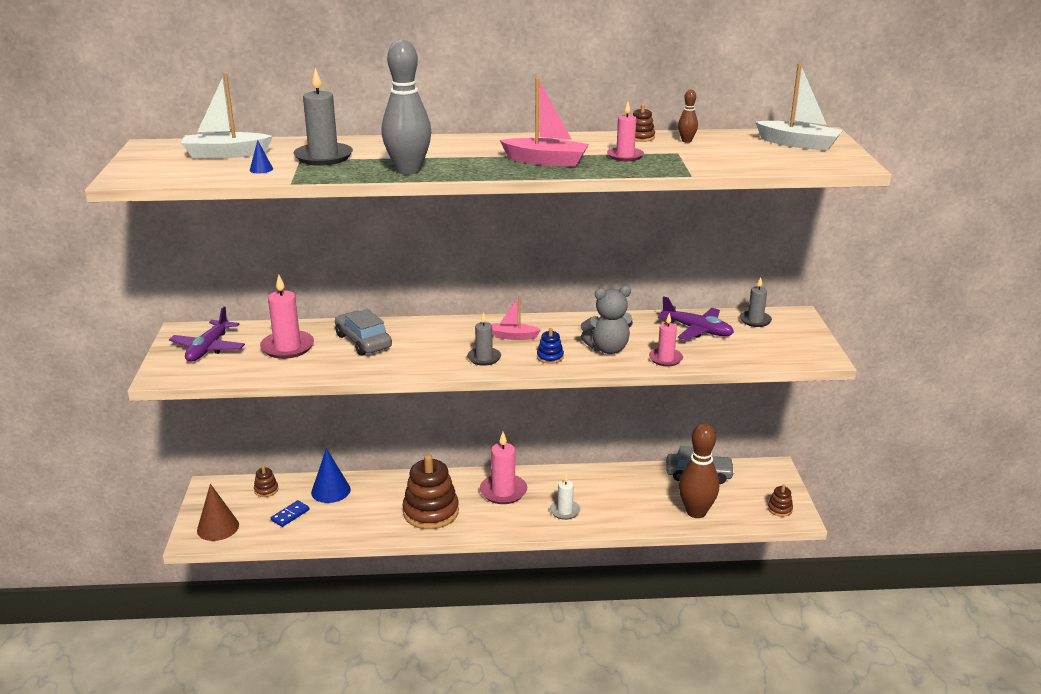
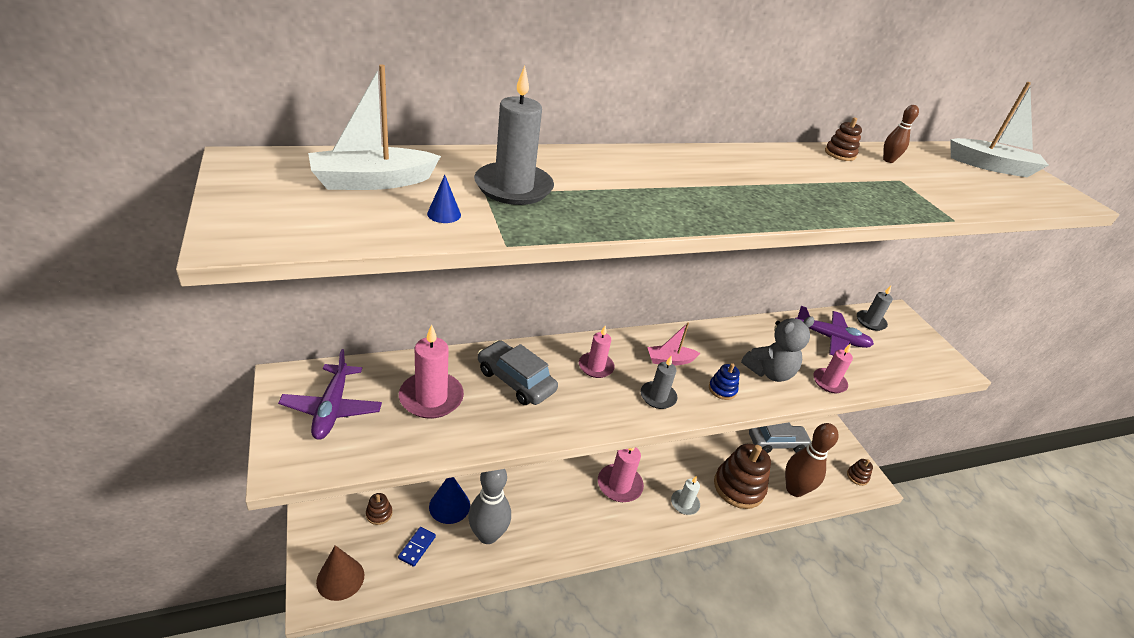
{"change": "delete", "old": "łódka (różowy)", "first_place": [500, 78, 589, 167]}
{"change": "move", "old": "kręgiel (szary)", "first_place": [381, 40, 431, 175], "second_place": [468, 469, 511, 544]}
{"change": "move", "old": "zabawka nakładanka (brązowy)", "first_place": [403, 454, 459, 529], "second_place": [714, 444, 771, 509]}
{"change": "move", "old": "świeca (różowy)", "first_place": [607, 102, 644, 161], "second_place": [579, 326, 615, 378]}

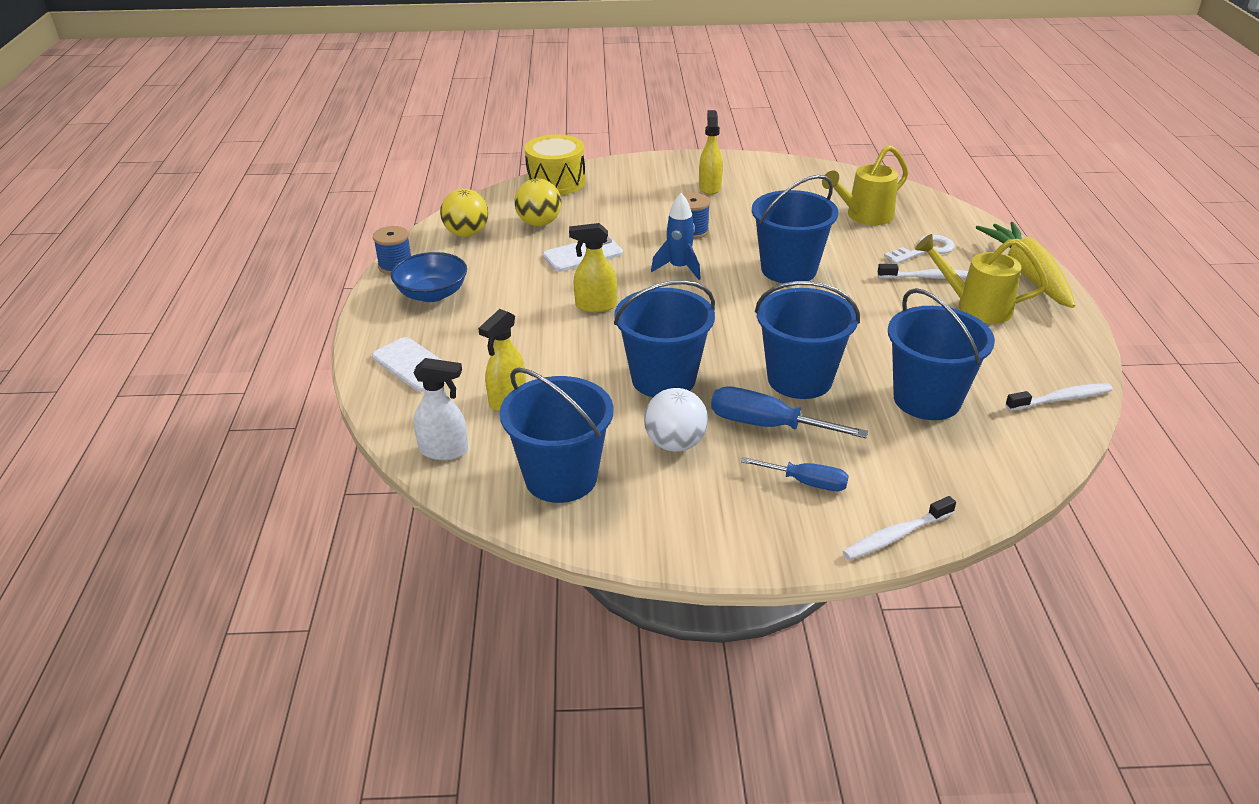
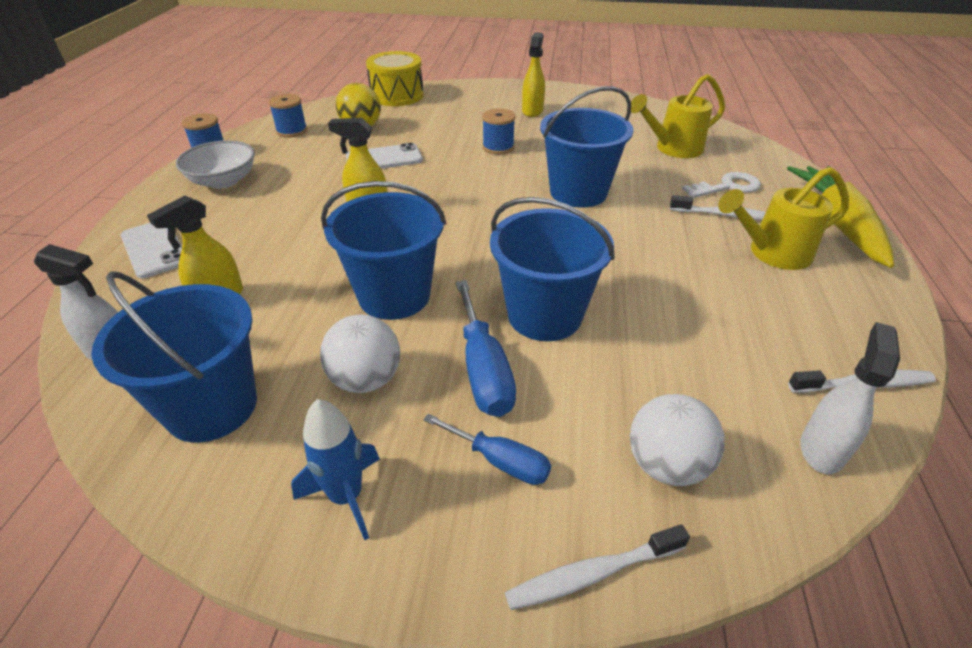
{"change": "delete", "old": "wiadro (niebieski)", "first_place": [888, 288, 995, 420]}
{"change": "insert", "new": "piłka (biały)", "second_place": [630, 394, 725, 486]}
{"change": "insert", "new": "spryskiwacz (biały)", "second_place": [800, 322, 900, 474]}
{"change": "move", "old": "rakieta (niebieski)", "first_place": [651, 193, 701, 280], "second_place": [291, 399, 380, 540]}
{"change": "replace", "old": "piłka (żółty)", "new": "szpulka (niebieski)", "first_place": [440, 189, 488, 237], "second_place": [268, 94, 307, 138]}
{"change": "recolor", "old": "miska (niebieski)", "new": "miska (biały)", "first_place": [391, 252, 467, 302], "second_place": [176, 140, 255, 189]}
{"change": "rotate", "old": "śrubokręt (niebieski)", "first_place": [711, 386, 868, 438], "second_place": [456, 280, 516, 417], "degrees": -135}
{"change": "rotate", "old": "konewka (żółty)", "first_place": [915, 234, 1048, 324], "second_place": [718, 167, 849, 270], "degrees": -45}

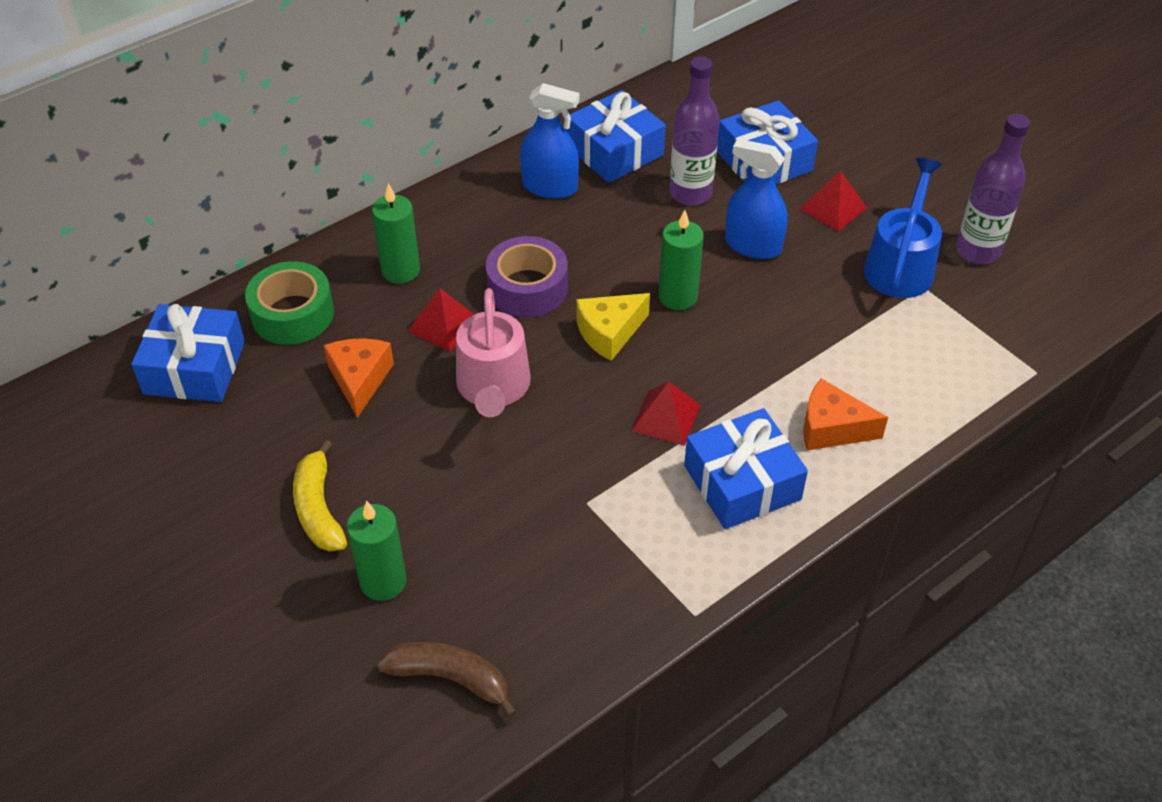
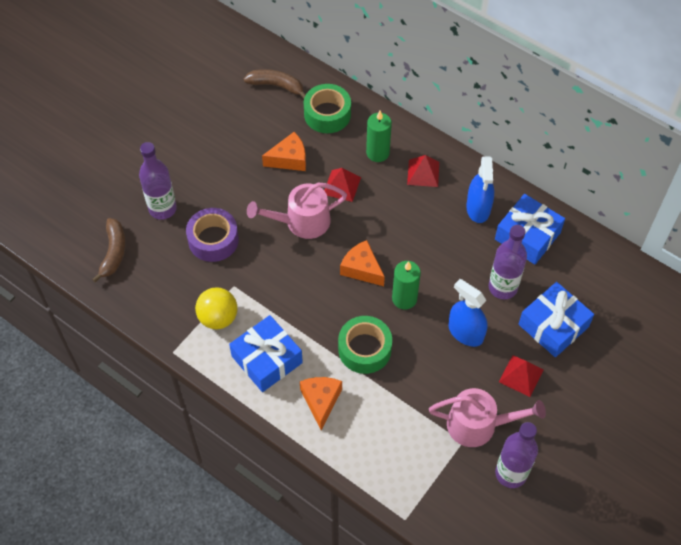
{"change": "delete", "old": "banan (żółty)", "first_place": [293, 440, 347, 551]}
{"change": "insert", "new": "piłka (żółty)", "second_place": [195, 287, 238, 329]}
{"change": "insert", "new": "taśma klejąca (zielony)", "second_place": [338, 316, 392, 374]}
{"change": "move", "old": "taśma klejąca (fioletowy)", "first_place": [486, 236, 568, 318], "second_place": [186, 208, 239, 262]}
{"change": "move", "old": "piramida (czerwony)", "first_place": [631, 382, 701, 446], "second_place": [407, 155, 439, 187]}
{"change": "replace", "old": "prezent (niebieski)", "new": "banan (brązowy)", "first_place": [131, 304, 245, 402], "second_place": [244, 69, 306, 99]}
{"change": "replace", "old": "świeca (zielony)", "new": "butelka (fioletowy)", "first_place": [346, 500, 407, 601], "second_place": [139, 142, 177, 220]}
{"change": "recolor", "old": "ser (żółty)", "new": "ser (pomarańczowy)", "first_place": [576, 293, 650, 361], "second_place": [340, 240, 385, 286]}
{"change": "recolor", "old": "konewka (niebieski)", "new": "konewka (różowy)", "first_place": [864, 158, 942, 298], "second_place": [429, 388, 546, 447]}
{"change": "rotate", "old": "spryskiwacz (niebieski)", "first_place": [725, 139, 788, 259], "second_place": [448, 279, 488, 347], "degrees": -60}

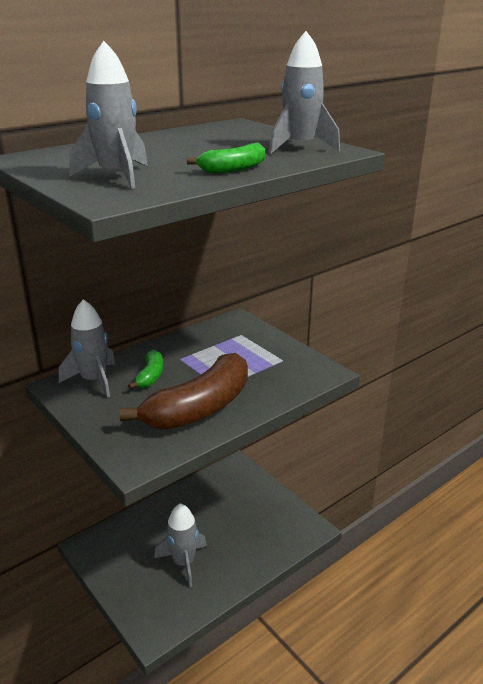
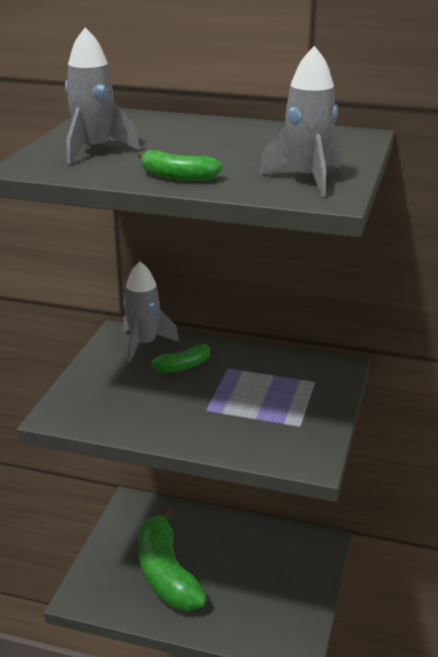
{"change": "delete", "old": "banan (brązowy)", "first_place": [119, 353, 248, 430]}
{"change": "replace", "old": "rakieta (szary)", "new": "banan (zielony)", "first_place": [154, 503, 207, 587], "second_place": [138, 506, 207, 612]}

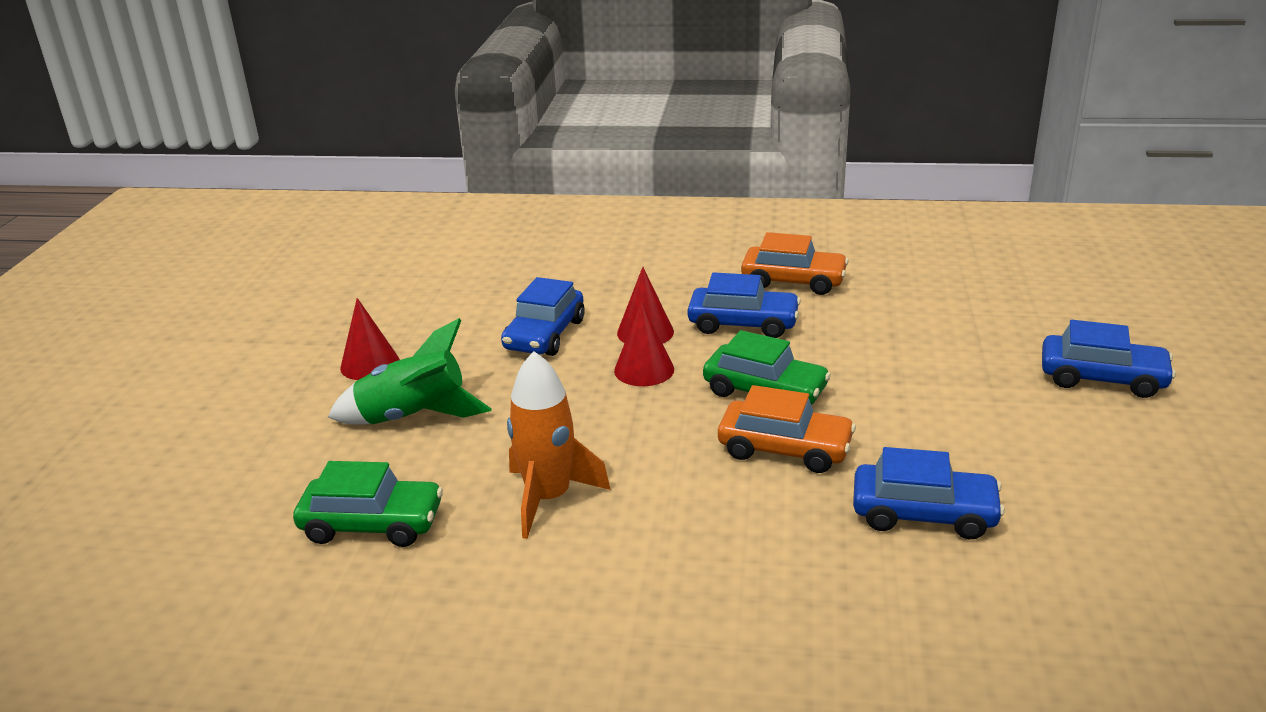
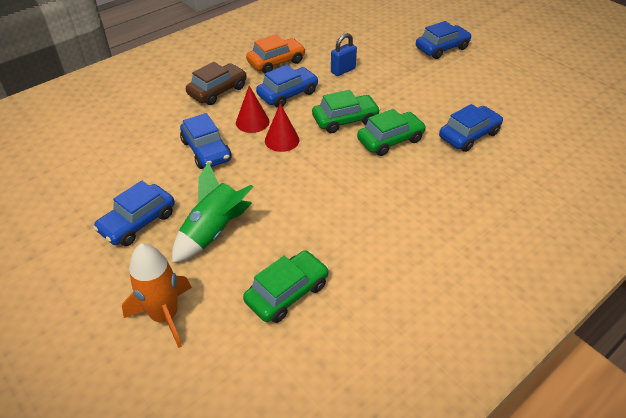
{"change": "insert", "new": "samochód (brązowy)", "second_place": [186, 62, 247, 105]}
{"change": "insert", "new": "kłódka (niebieski)", "second_place": [331, 33, 357, 76]}
{"change": "move", "old": "rakieta (pomarańczowy)", "first_place": [507, 351, 611, 539], "second_place": [122, 243, 192, 348]}
{"change": "replace", "old": "stożek (czerwony)", "new": "samochód (niebieski)", "first_place": [340, 298, 400, 380], "second_place": [93, 181, 175, 246]}
{"change": "recolor", "old": "samochód (pomarańczowy)", "new": "samochód (zielony)", "first_place": [718, 385, 856, 473], "second_place": [357, 109, 426, 156]}

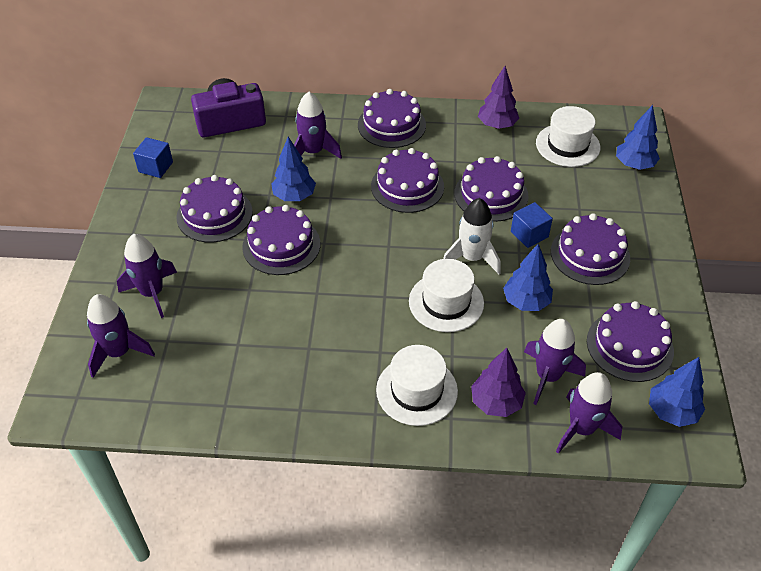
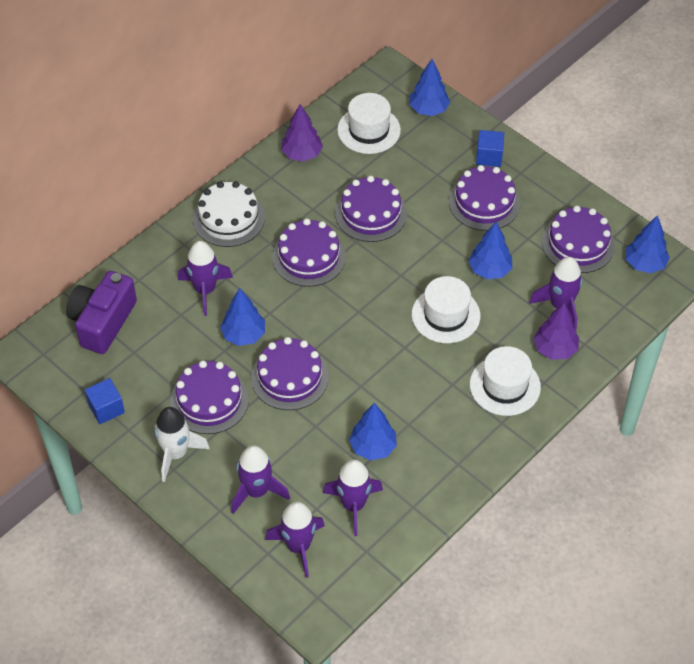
{"change": "insert", "new": "drzewko (niebieski)", "second_place": [349, 403, 397, 460]}
{"change": "move", "old": "rakieta (biały)", "first_place": [443, 198, 501, 274], "second_place": [154, 407, 210, 482]}
{"change": "move", "old": "sześcian (niebieski)", "first_place": [511, 202, 553, 248], "second_place": [476, 130, 504, 167]}
{"change": "move", "old": "rakieta (fioletowy)", "first_place": [556, 372, 623, 454], "second_place": [323, 460, 383, 536]}
{"change": "recolor", "old": "tort (fioletowy)", "new": "tort (biały)", "first_place": [358, 89, 426, 148], "second_place": [193, 181, 265, 247]}

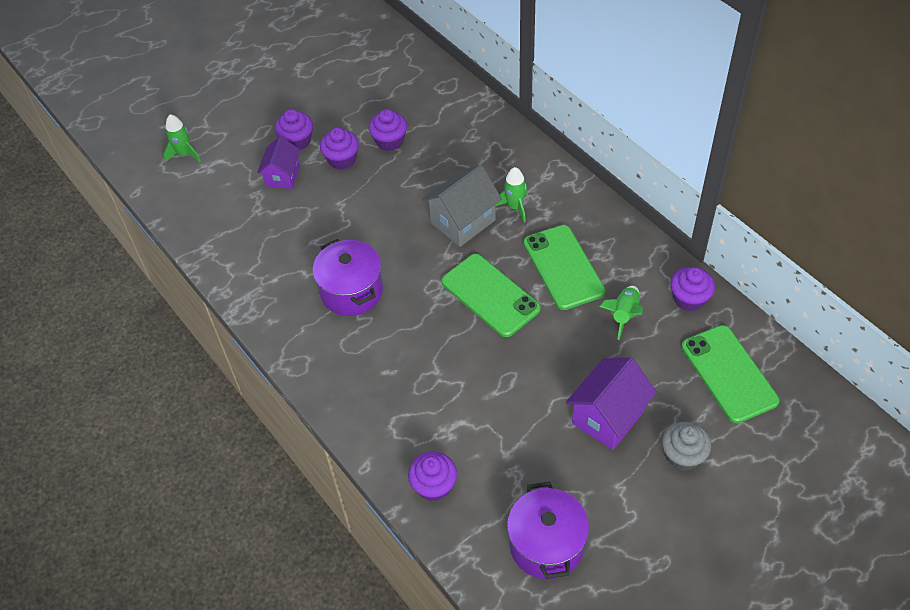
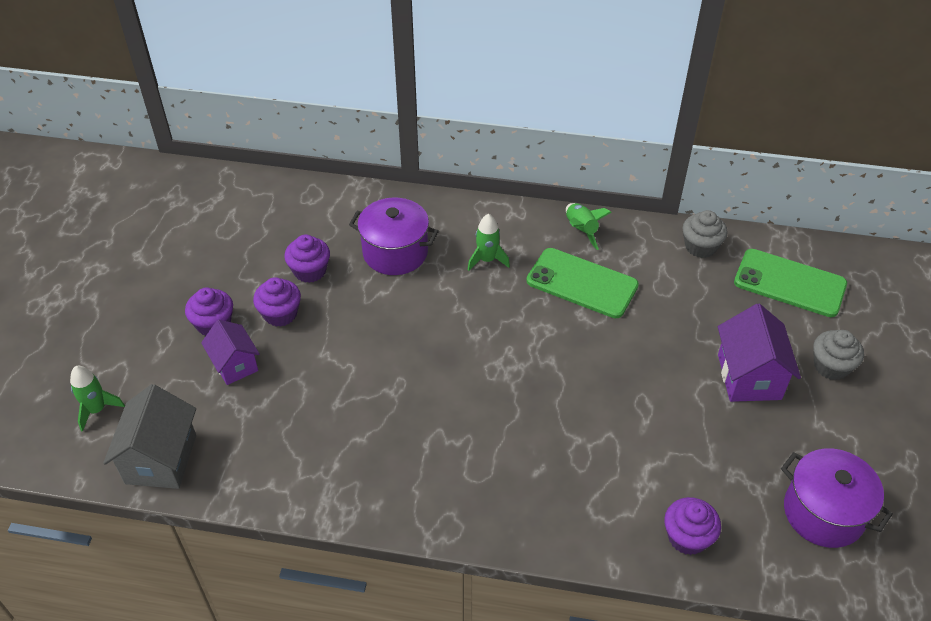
{"change": "delete", "old": "telefon (zielony)", "first_place": [442, 254, 541, 337]}
{"change": "move", "old": "garnek (fioletowy)", "first_place": [313, 239, 383, 316], "second_place": [349, 198, 439, 275]}
{"change": "move", "old": "domek (szary)", "first_place": [422, 165, 502, 247], "second_place": [103, 384, 196, 489]}
{"change": "move", "old": "rakieta (zielony)", "first_place": [600, 286, 643, 340], "second_place": [566, 203, 612, 250]}
{"change": "recolor", "old": "muffinka (fioletowy)", "new": "muffinka (szary)", "first_place": [670, 267, 715, 311], "second_place": [682, 210, 728, 258]}

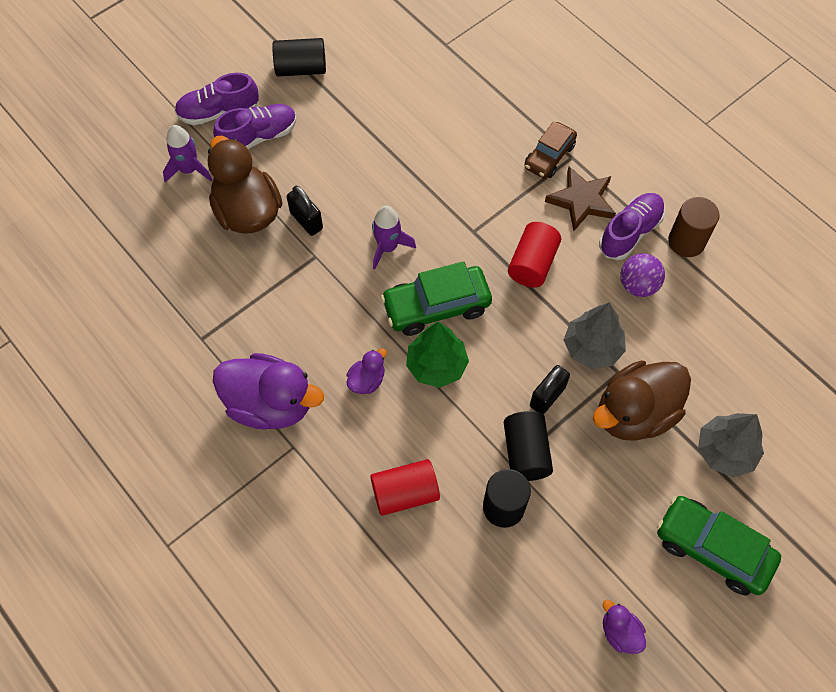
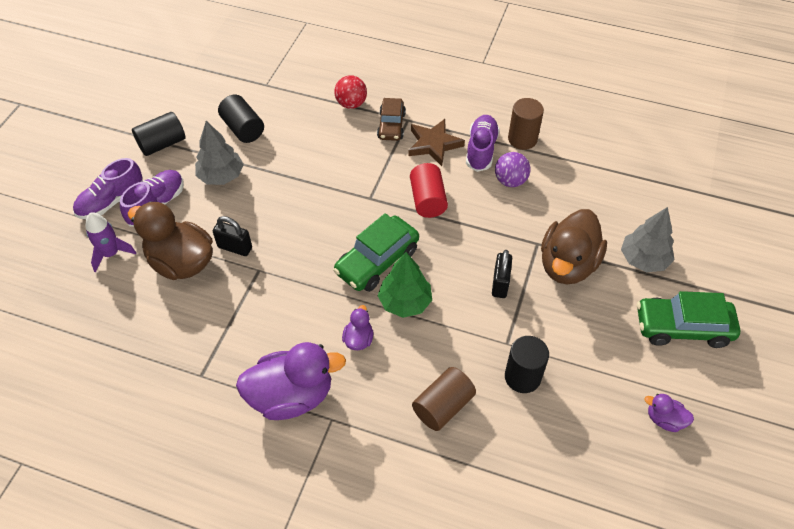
{"change": "delete", "old": "rakieta (fioletowy)", "first_place": [372, 206, 416, 269]}
{"change": "insert", "new": "piłka (czerwony)", "second_place": [334, 76, 367, 109]}
{"change": "move", "old": "walec (czarny)", "first_place": [504, 411, 553, 481], "second_place": [218, 95, 264, 143]}
{"change": "move", "old": "drzewko (szary)", "first_place": [564, 302, 626, 369], "second_place": [195, 121, 244, 185]}
{"change": "recolor", "old": "walec (czerwony)", "new": "walec (brązowy)", "first_place": [370, 459, 440, 516], "second_place": [412, 367, 476, 431]}

